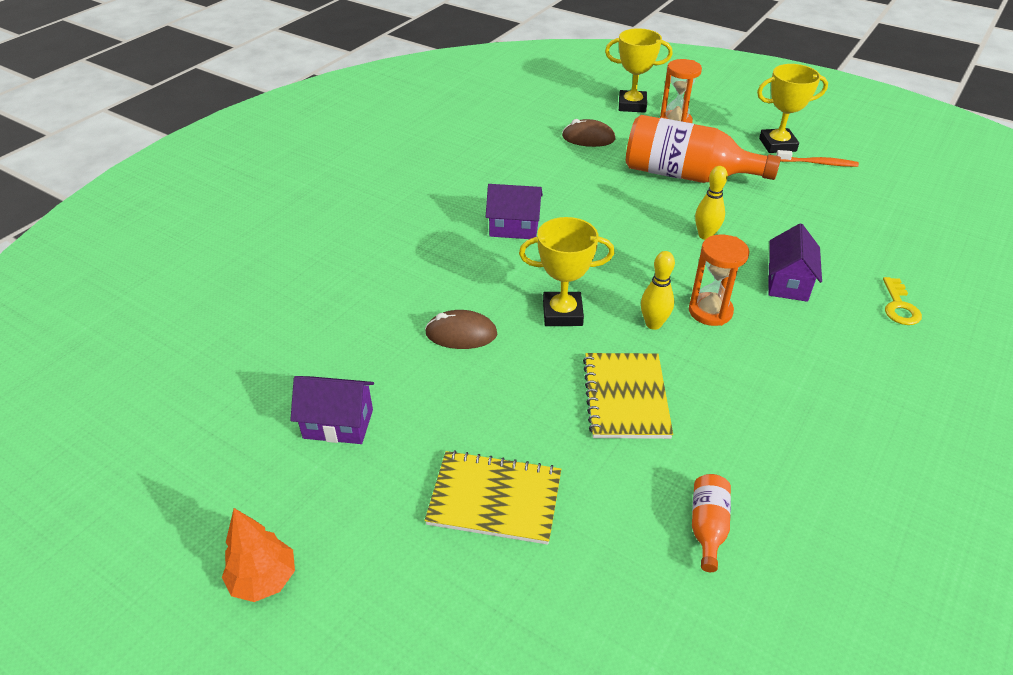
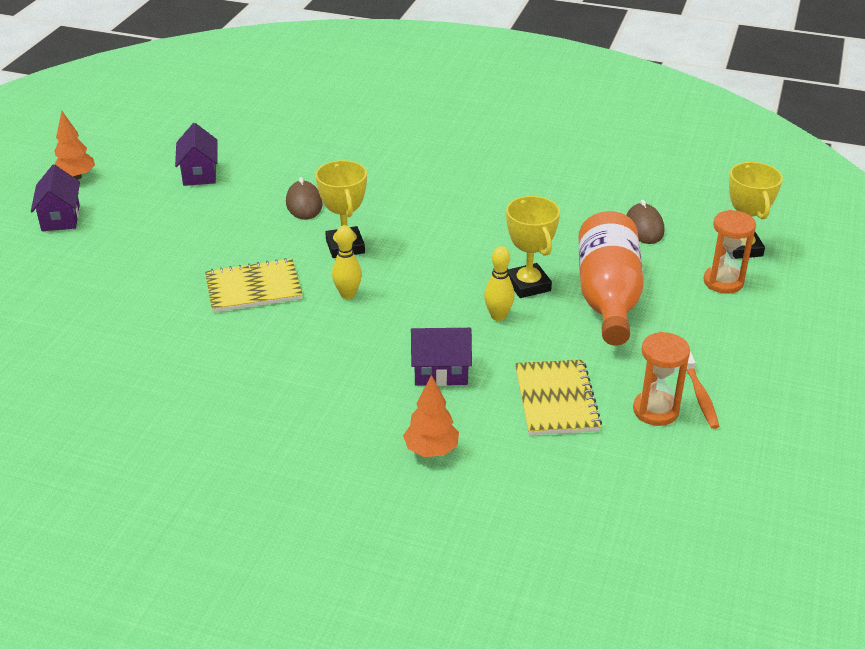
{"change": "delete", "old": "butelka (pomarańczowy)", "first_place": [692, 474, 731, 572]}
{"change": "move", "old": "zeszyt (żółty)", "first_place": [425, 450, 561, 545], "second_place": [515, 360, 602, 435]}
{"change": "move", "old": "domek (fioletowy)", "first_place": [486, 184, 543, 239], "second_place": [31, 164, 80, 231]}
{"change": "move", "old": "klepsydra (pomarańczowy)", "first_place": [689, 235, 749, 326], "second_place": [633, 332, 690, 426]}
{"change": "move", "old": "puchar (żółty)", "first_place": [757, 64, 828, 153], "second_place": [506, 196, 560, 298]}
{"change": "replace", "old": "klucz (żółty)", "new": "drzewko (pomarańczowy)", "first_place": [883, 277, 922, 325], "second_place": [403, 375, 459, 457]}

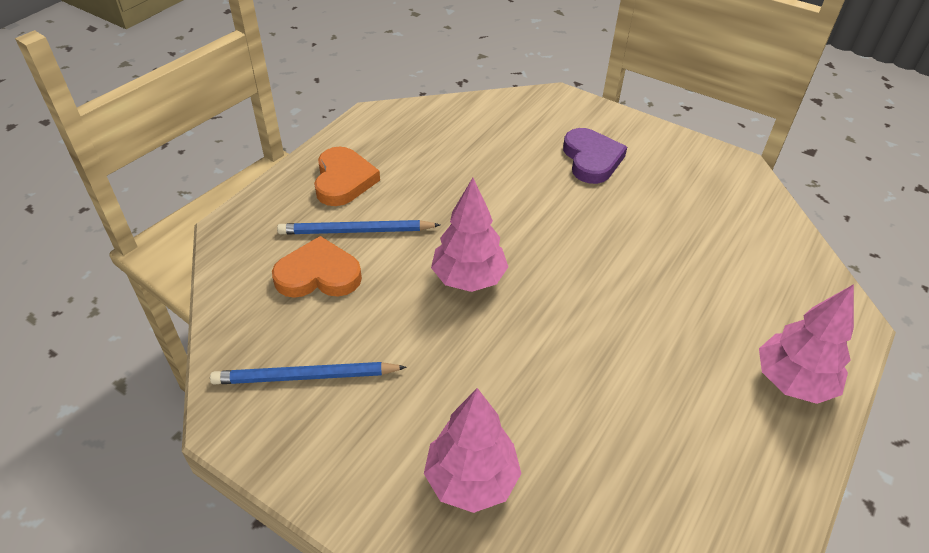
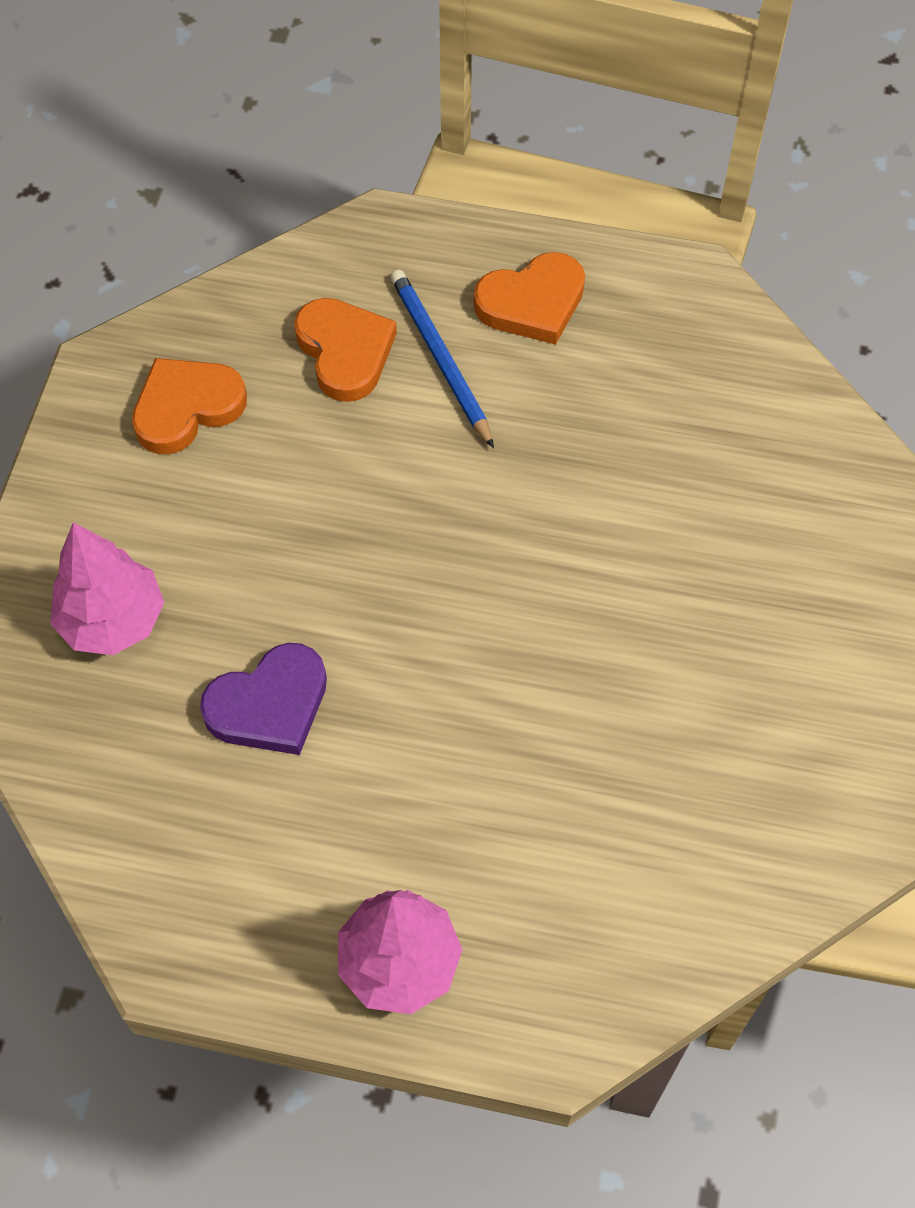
{"change": "delete", "old": "drzewko (różowy)", "first_place": [431, 178, 508, 292]}
{"change": "move", "old": "serce (fioletowy)", "first_place": [563, 128, 627, 184], "second_place": [200, 643, 327, 755]}
{"change": "replace", "old": "ołówek (niebieski)", "new": "serce (pomarańczowy)", "first_place": [210, 362, 407, 384], "second_place": [132, 358, 247, 454]}

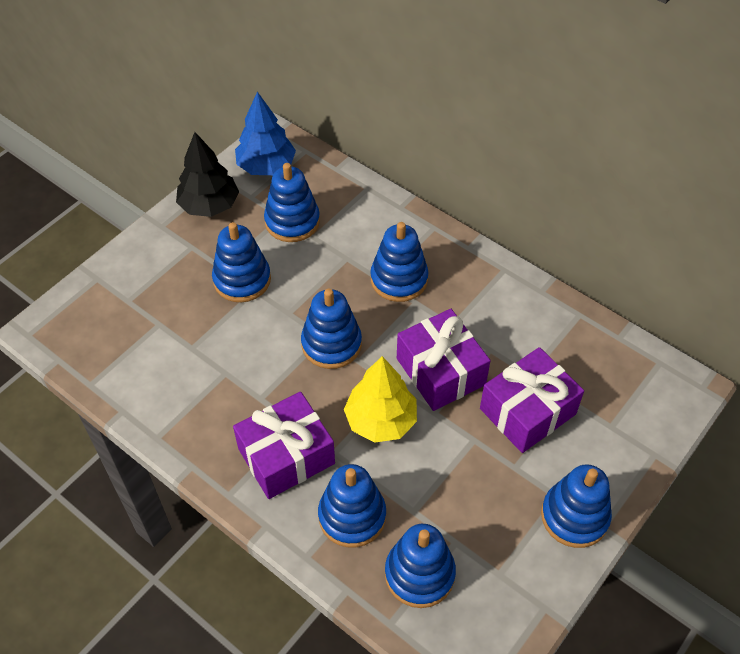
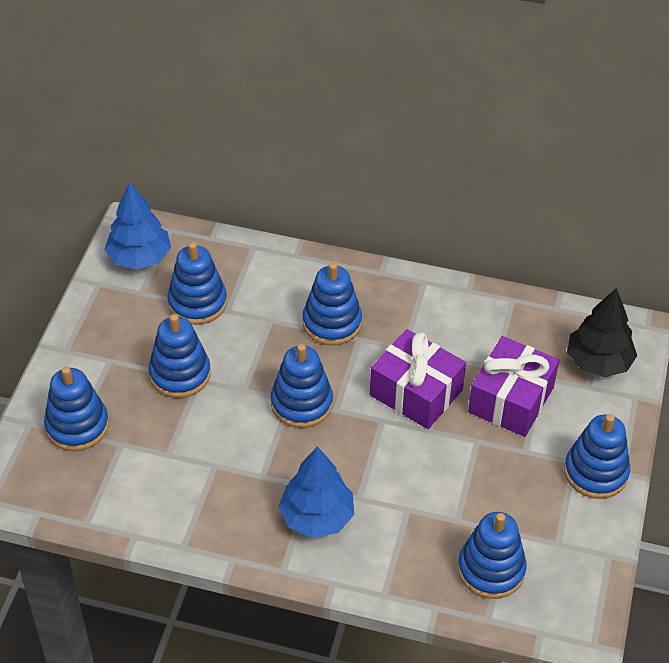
{"change": "delete", "old": "drzewko (żółty)", "first_place": [344, 356, 417, 443]}
{"change": "move", "old": "drzewko (czarny)", "first_place": [176, 132, 239, 217], "second_place": [567, 288, 637, 377]}
{"change": "move", "old": "zabawka nakładanka (niebieski)", "first_place": [318, 464, 386, 548], "second_place": [44, 366, 109, 451]}
{"change": "replace", "old": "prezent (fioletowy)", "new": "drzewko (niebieski)", "first_place": [233, 392, 335, 499], "second_place": [278, 446, 354, 538]}

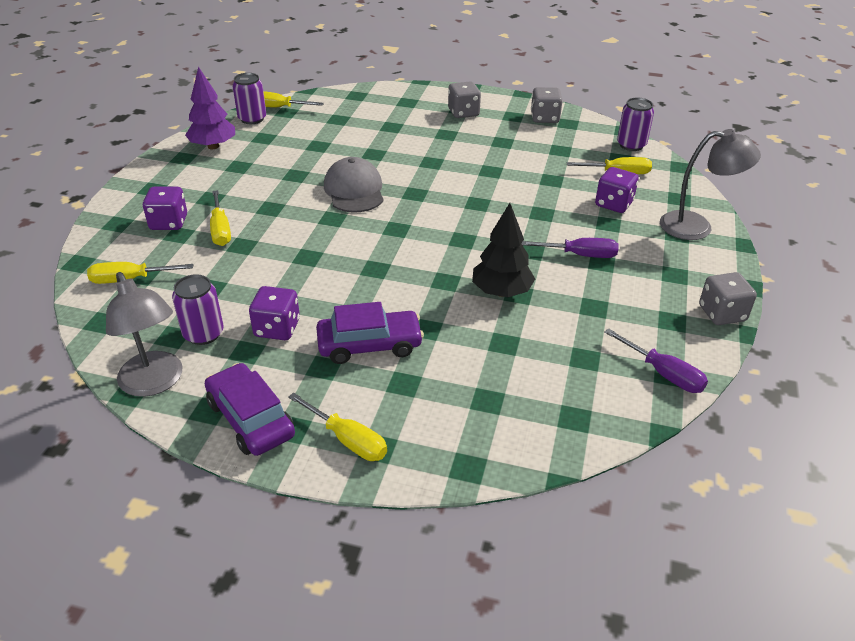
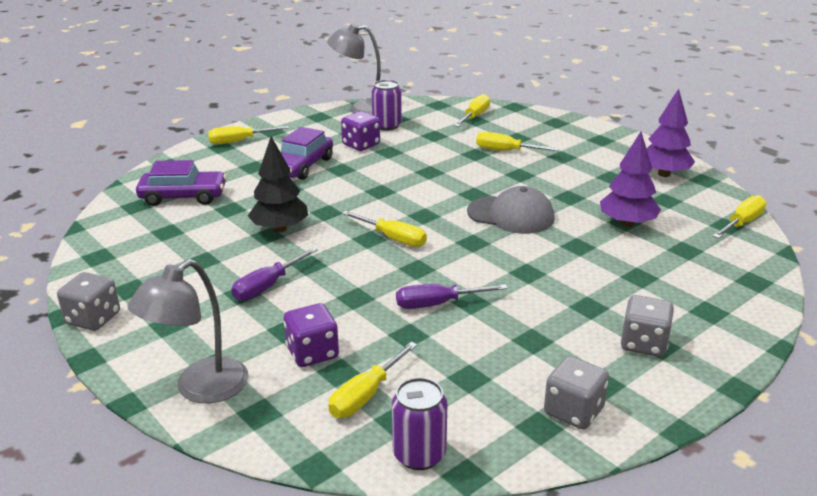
{"change": "delete", "old": "kostka do gry (fioletowy)", "first_place": [143, 187, 187, 230]}
{"change": "delete", "old": "puszka (fioletowy)", "first_place": [232, 73, 266, 124]}
{"change": "insert", "new": "śrubokręt (żółty)", "second_place": [342, 211, 427, 247]}
{"change": "insert", "new": "drzewko (fioletowy)", "second_place": [600, 132, 661, 227]}
{"change": "move", "old": "samochód (fioletowy)", "first_place": [205, 363, 295, 456], "second_place": [136, 160, 227, 206]}
{"change": "move", "old": "śrubokręt (fioletowy)", "first_place": [605, 328, 708, 393], "second_place": [396, 284, 508, 309]}

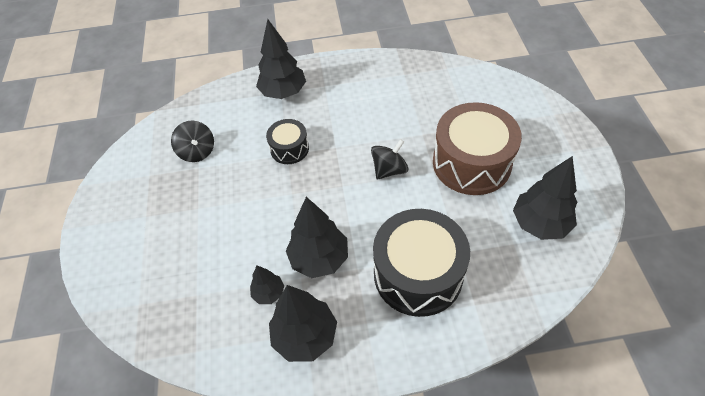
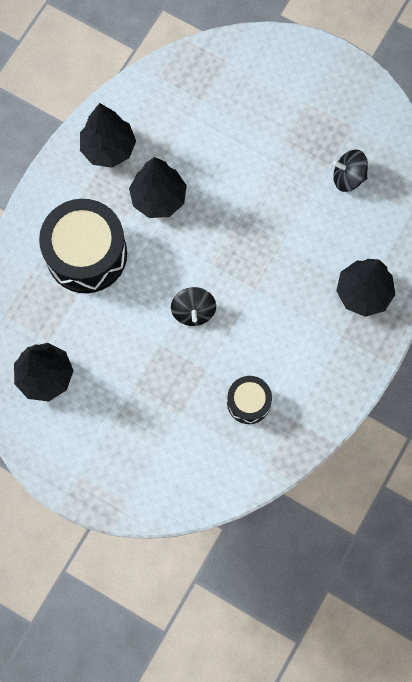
{"change": "delete", "old": "drzewko (czarny)", "first_place": [250, 266, 284, 304]}
{"change": "delete", "old": "bęben (brązowy)", "first_place": [433, 102, 522, 195]}
{"change": "move", "old": "bęben (czarny)", "first_place": [266, 119, 309, 164], "second_place": [227, 376, 272, 424]}

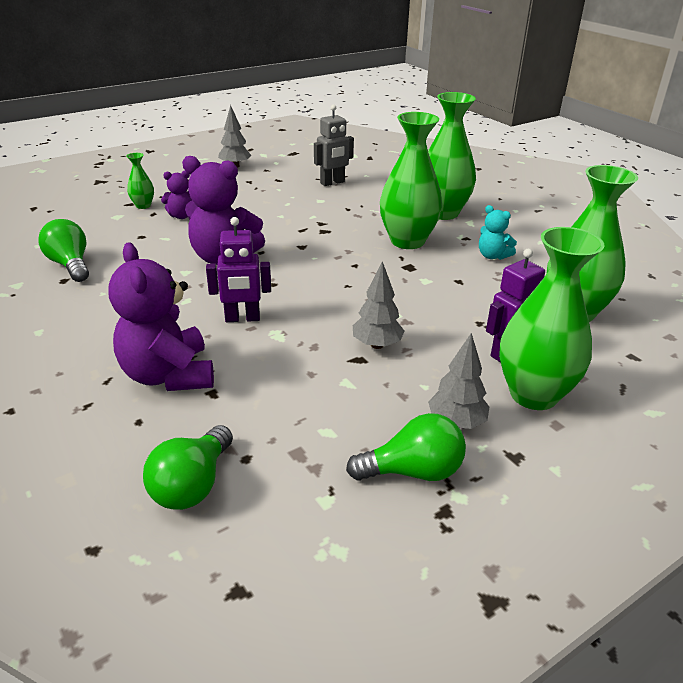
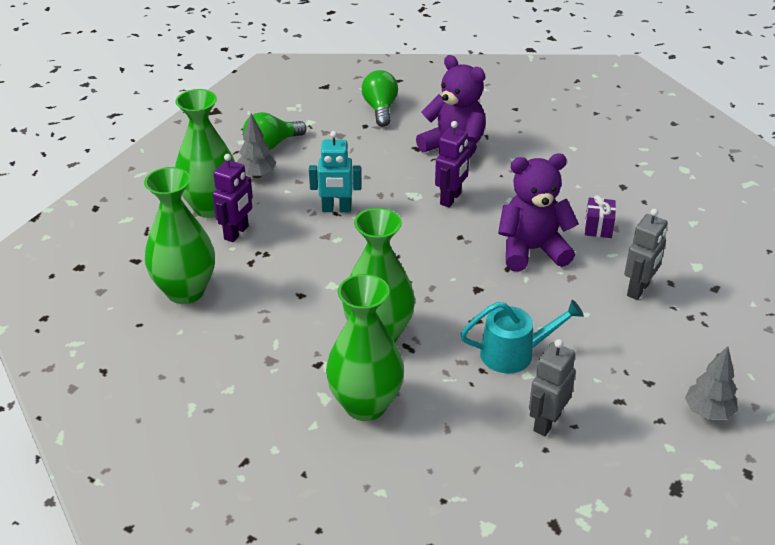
{"change": "delete", "old": "żarówka (zielony)", "first_place": [38, 219, 89, 282]}
{"change": "delete", "old": "wazon (zielony)", "first_place": [126, 153, 154, 209]}
{"change": "delete", "old": "miś (turkusowy)", "first_place": [479, 205, 517, 260]}
{"change": "insert", "new": "konewka (turkusowy)", "second_place": [460, 300, 584, 373]}
{"change": "insert", "new": "prezent (fioletowy)", "second_place": [585, 195, 616, 238]}
{"change": "replace", "old": "miś (fioletowy)", "new": "robot (szary)", "first_place": [161, 171, 193, 219], "second_place": [624, 208, 667, 300]}
{"change": "replace", "old": "drzewko (szary)", "new": "robot (turkusowy)", "first_place": [353, 261, 405, 349], "second_place": [309, 131, 361, 212]}
{"change": "rotate", "old": "robot (fioletowy)", "first_place": [206, 217, 271, 322], "second_place": [435, 121, 470, 207], "degrees": 150}

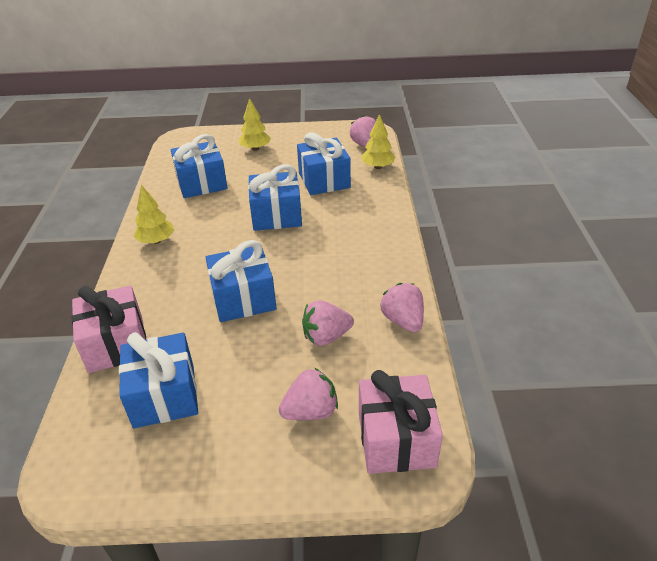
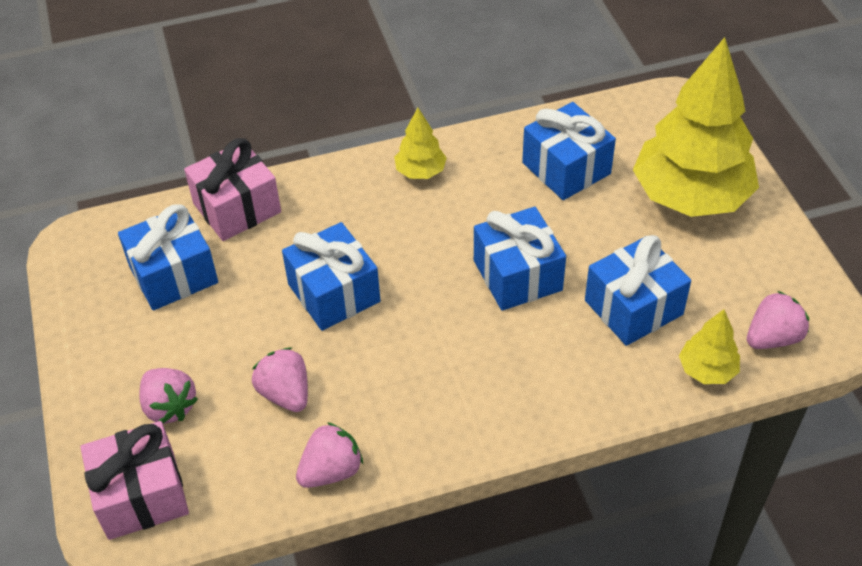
{"change": "resize", "old": "drzewko (żółty)", "first_place": [239, 98, 271, 151], "second_place": [633, 37, 759, 217], "factor": 2.27}

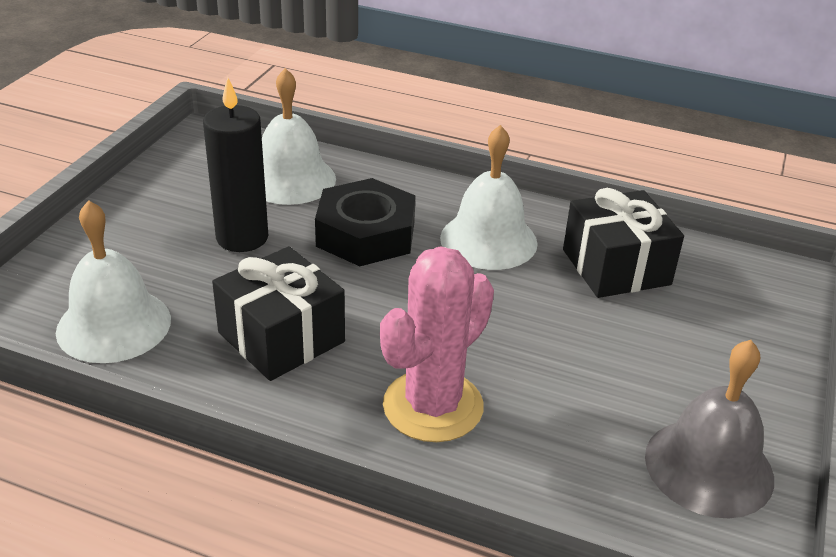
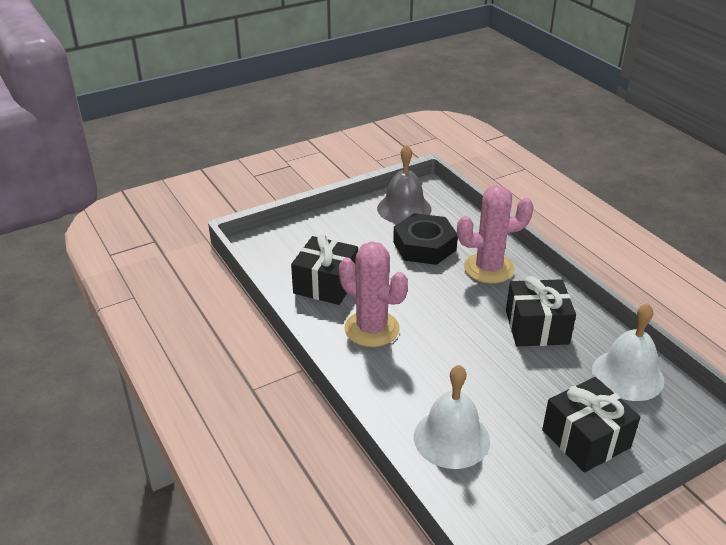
{"change": "delete", "old": "świeca (czarny)", "first_place": [203, 78, 268, 252]}
{"change": "insert", "new": "prezent (czarny)", "second_place": [542, 377, 640, 473]}
{"change": "move", "old": "nakrętka (czarny)", "first_place": [315, 178, 416, 266], "second_place": [393, 213, 458, 265]}
{"change": "replace", "old": "dzwonek (biały)", "new": "kaktus (różowy)", "first_place": [440, 125, 538, 270], "second_place": [339, 241, 408, 347]}

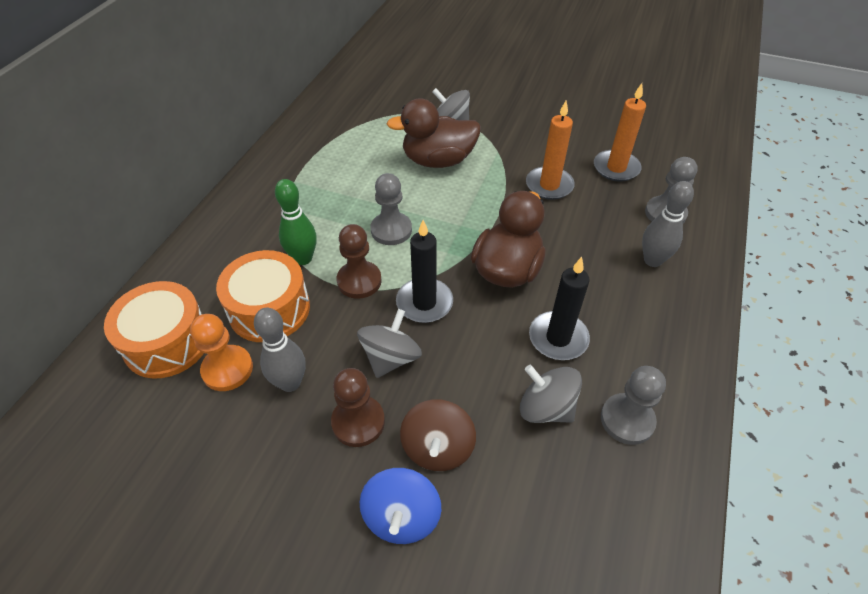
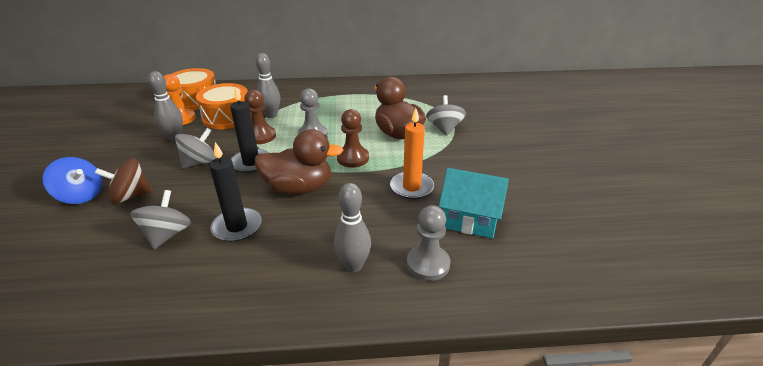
{"change": "delete", "old": "pionek (szary)", "first_place": [601, 366, 666, 445]}
{"change": "move", "old": "pionek (brązowy)", "first_place": [331, 368, 385, 447], "second_place": [337, 109, 369, 168]}
{"change": "replace", "old": "świeca (pomarańczowy)", "new": "domek (turkusowy)", "first_place": [594, 83, 646, 182], "second_place": [439, 168, 509, 239]}
{"change": "recolor", "old": "kręgiel (zielony)", "new": "kręgiel (szary)", "first_place": [275, 179, 317, 265], "second_place": [255, 53, 280, 118]}
{"change": "rotate", "old": "bączek (szary)", "first_place": [357, 309, 422, 378], "second_place": [175, 128, 217, 169], "degrees": -45}
{"change": "rotate", "old": "bączek (niebieski)", "first_place": [360, 468, 441, 544], "second_place": [43, 157, 102, 204], "degrees": -135}

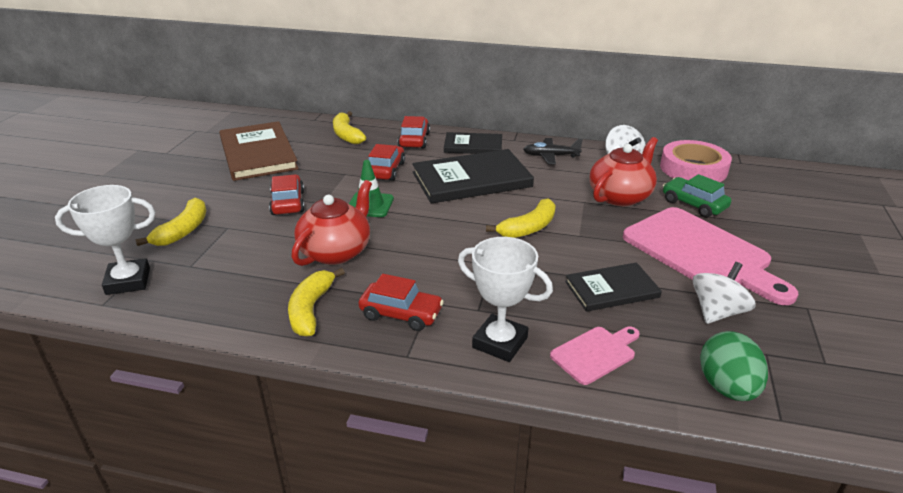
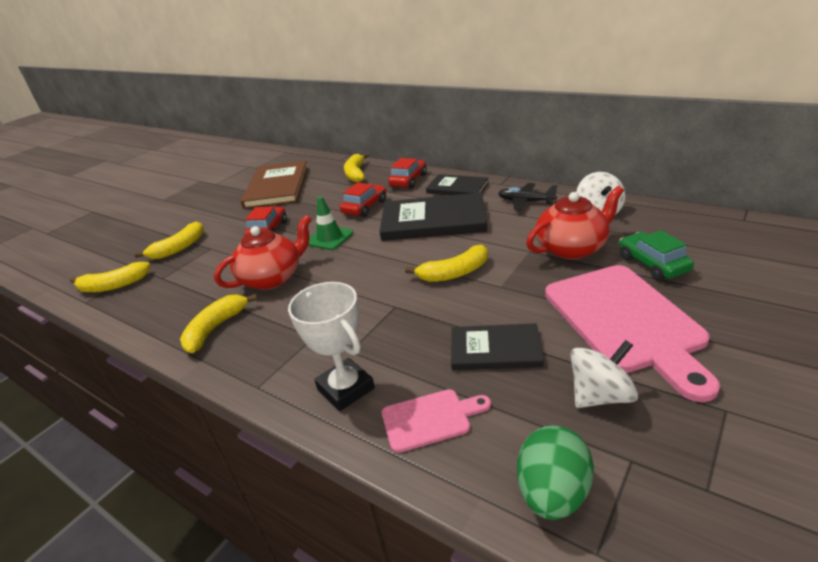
{"change": "delete", "old": "samochód (czerwony)", "first_place": [358, 274, 444, 331]}
{"change": "delete", "old": "taśma klejąca (różowy)", "first_place": [660, 140, 732, 182]}
{"change": "replace", "old": "puchar (biały)", "new": "banan (żółty)", "first_place": [55, 185, 155, 295], "second_place": [70, 262, 150, 292]}

